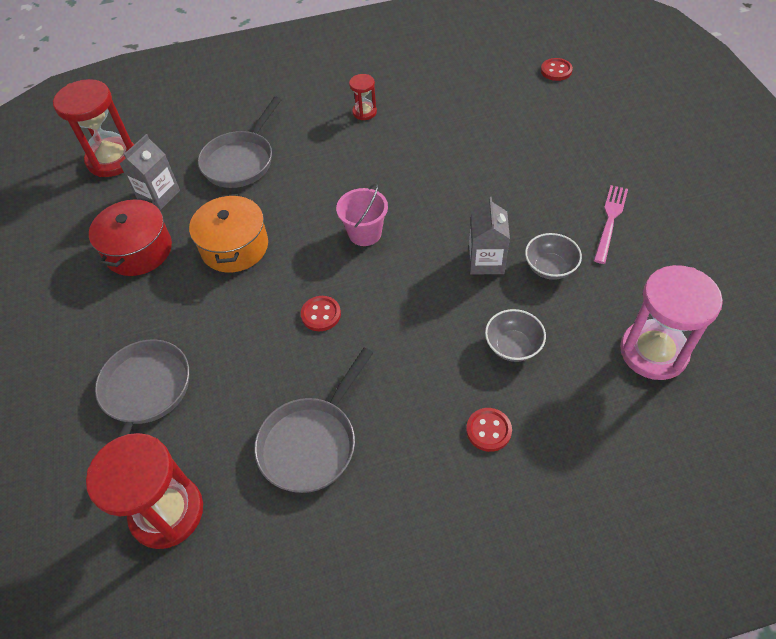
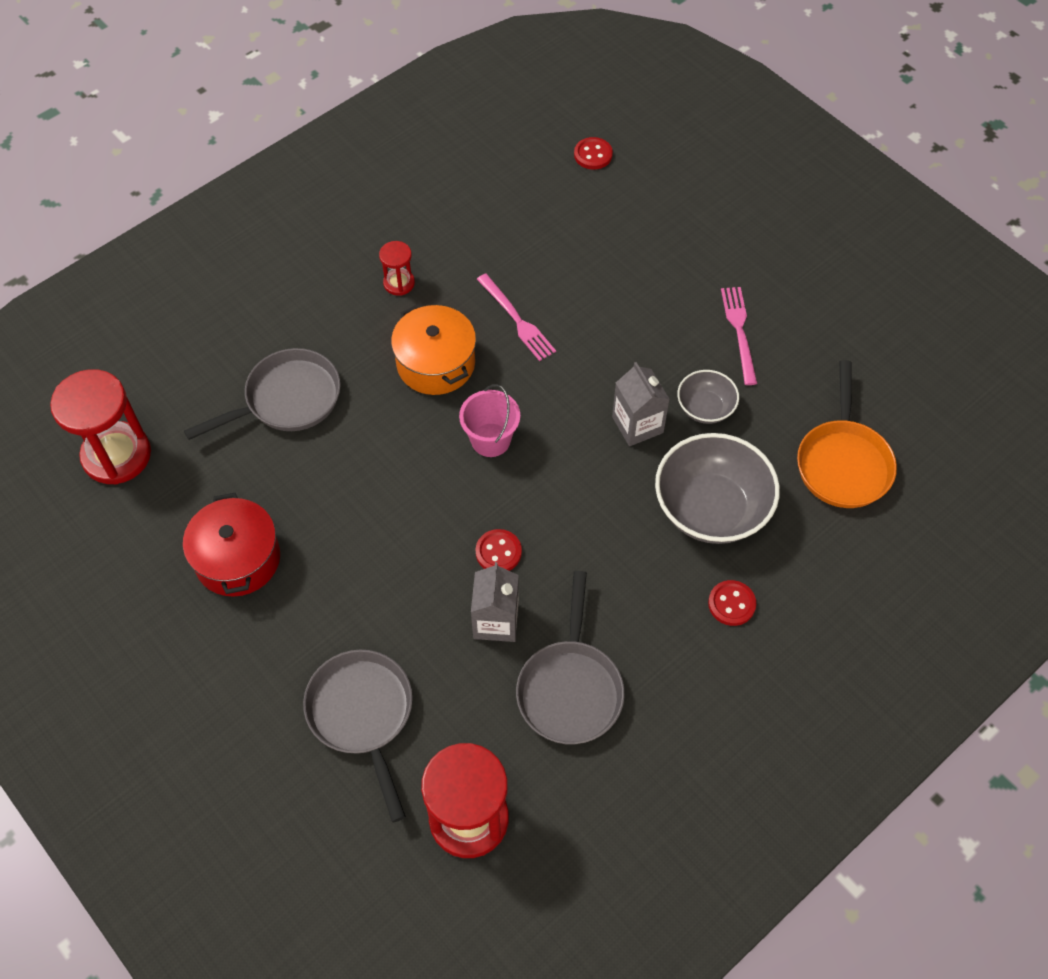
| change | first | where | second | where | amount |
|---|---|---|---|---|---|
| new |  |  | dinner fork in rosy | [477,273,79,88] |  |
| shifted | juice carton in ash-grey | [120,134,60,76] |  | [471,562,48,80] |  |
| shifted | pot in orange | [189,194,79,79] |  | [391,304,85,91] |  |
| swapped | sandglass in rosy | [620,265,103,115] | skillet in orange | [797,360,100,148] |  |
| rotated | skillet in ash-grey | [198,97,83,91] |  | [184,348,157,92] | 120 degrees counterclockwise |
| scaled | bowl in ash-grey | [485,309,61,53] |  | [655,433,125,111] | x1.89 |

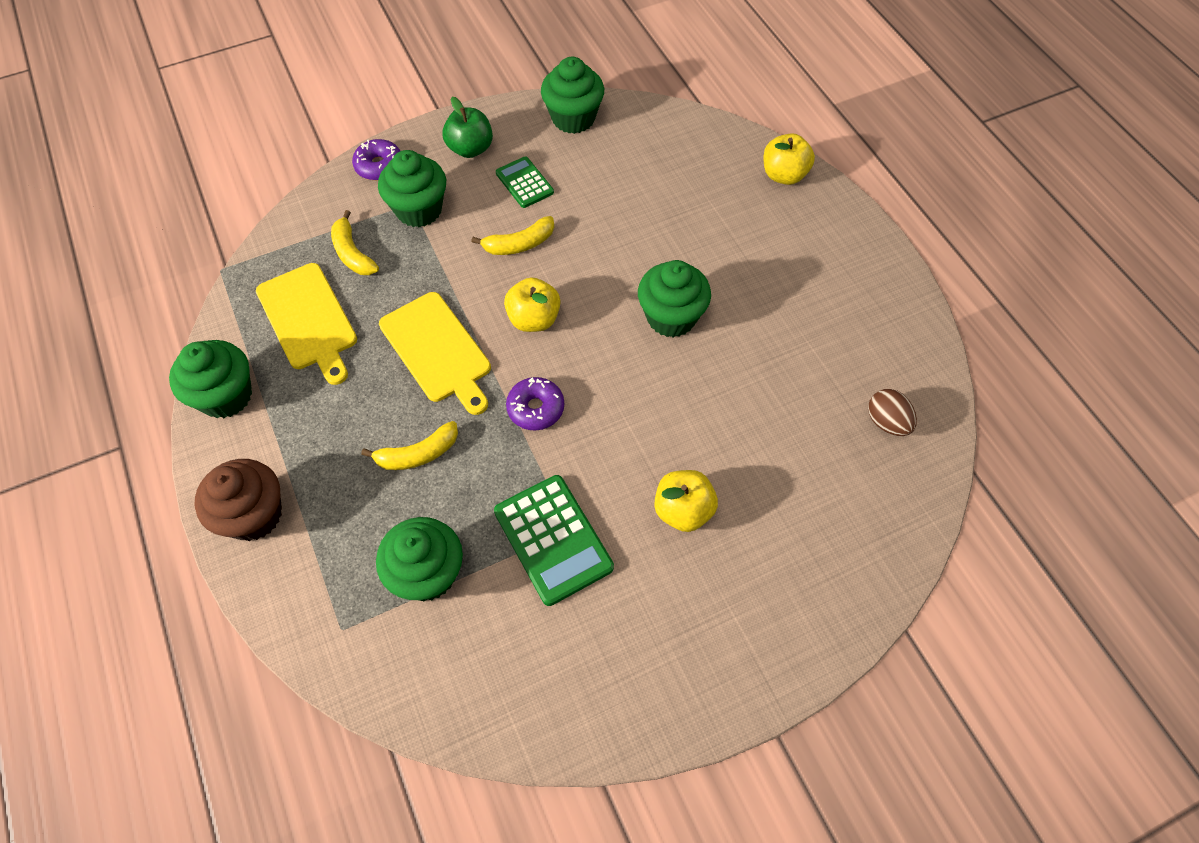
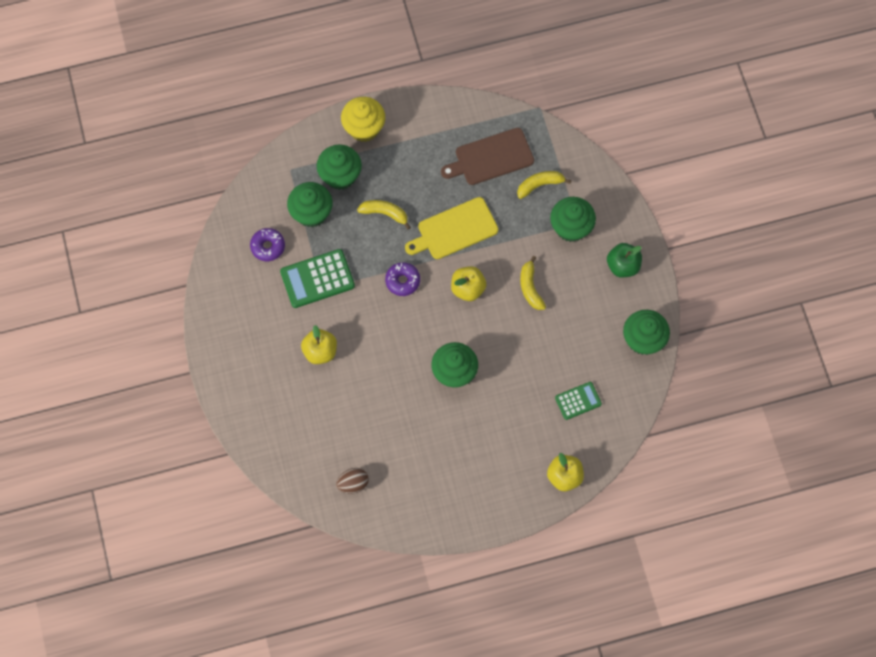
| change | first | where | second | where | amount |
|---|---|---|---|---|---|
| shifted | muffin in leaf-green | [169,340,83,78] |  | [317,145,45,45] |  |
| shifted | donut in purple | [352,139,48,41] |  | [250,228,35,33] |  |
| shifted | pocket calculator in leaf-green | [496,156,58,52] |  | [555,382,47,38] |  |
| repainted | muffin in russet | [195,459,87,82] | muffin in yellow | [341,97,44,45] |  |
| repainted | chopping board in yellow | [256,263,101,122] | chopping board in russet | [441,128,93,57] |  |
| rotated | banana fruit in yellow | [361,421,97,49] |  | [357,200,54,30] | 120 degrees clockwise |

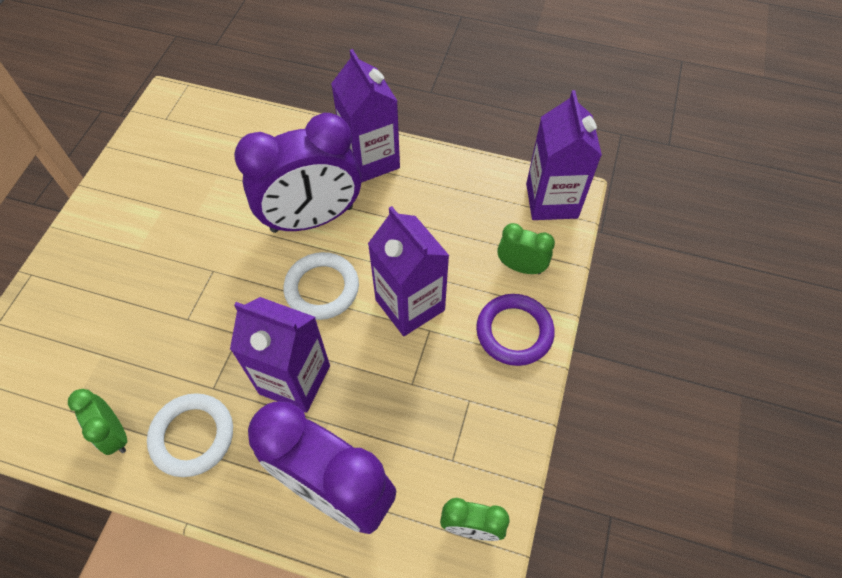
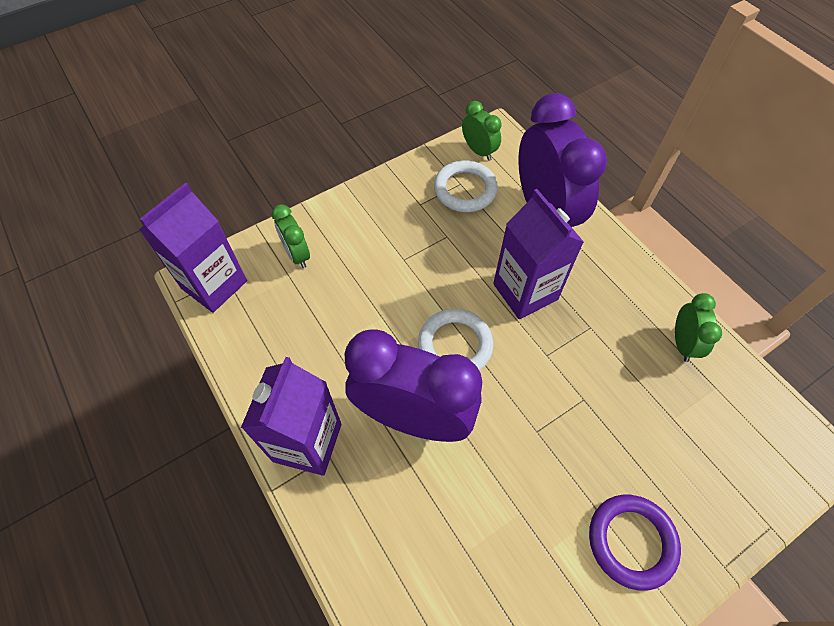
| change | first | where | second | where | amount |
|---|---|---|---|---|---|
| gone | juice carton in purple | [368,206,82,130] |  |  |  |
| shifted | ring in white | [147,393,86,84] |  | [434,160,64,52] |  |
| shifted | ring in purple | [476,294,79,72] |  | [589,495,92,96] |  |

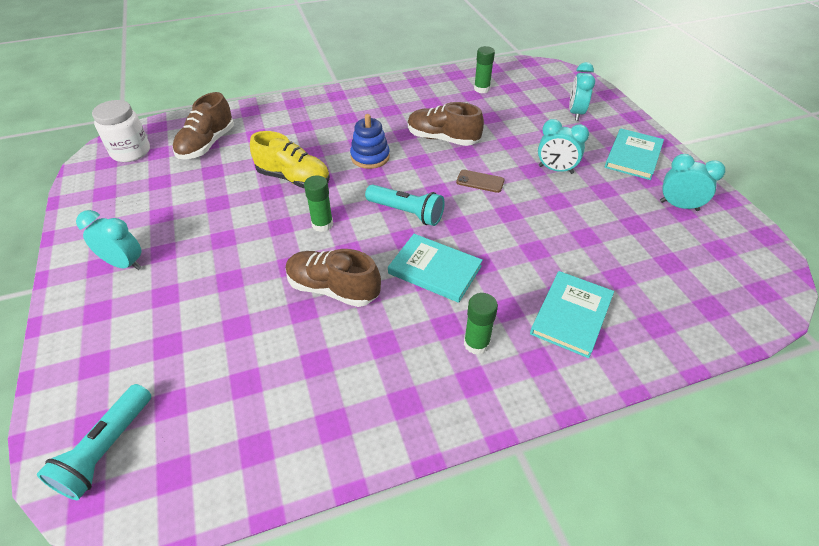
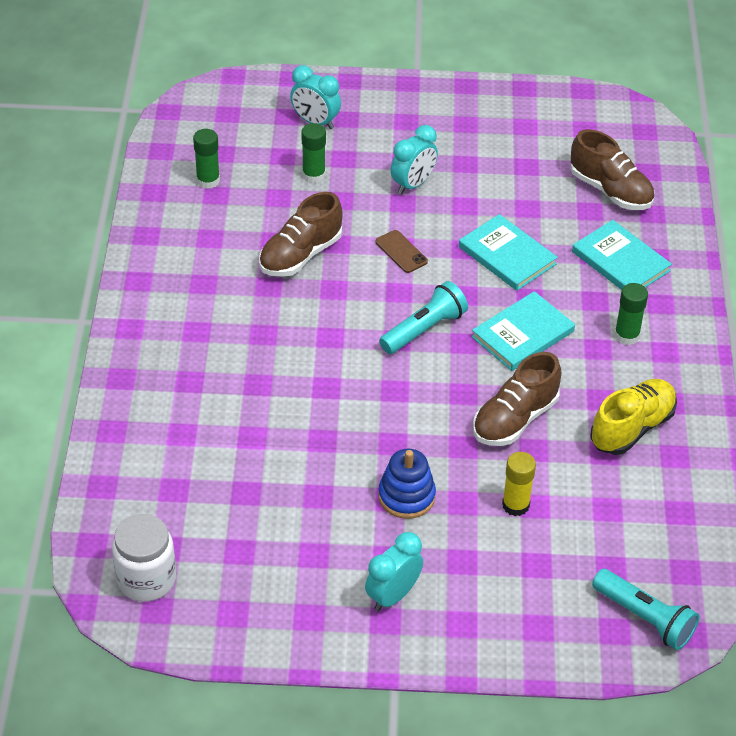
| change | first | where | second | where | amount |
|---|---|---|---|---|---|
| gone | alarm clock in turquoise | [660,154,65,57] |  |  |  |
| new |  |  | glue in yellow | [502,452,34,64] |  |
| shifted | sneaker in russet | [173,92,61,67] |  | [571,129,83,81] |  |
| shifted | sneaker in yellow | [250,131,80,57] |  | [590,379,87,76] |  |
| shifted | glue in leaf-green | [304,175,29,57] |  | [302,123,24,60] |  |
| shifted | stacking toy in blue | [350,114,40,55] |  | [378,449,58,70] |  |
| shifted | book in turquoise | [605,128,59,52] |  | [459,214,99,77] |  |
| rotated | phone in russet | [456,170,49,23] |  | [376,230,52,43] | 75 degrees counterclockwise |

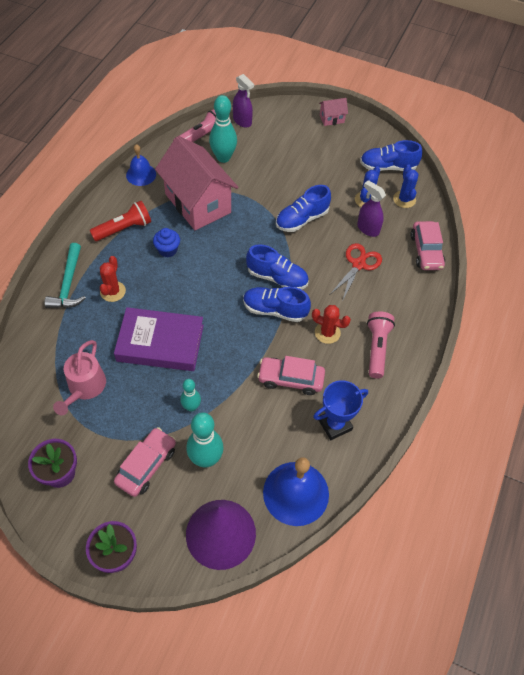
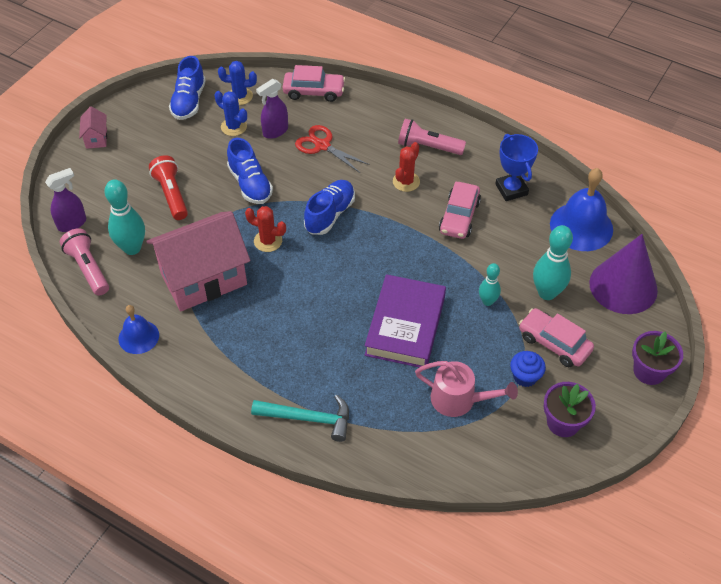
| change | first | where | second | where | amount |
|---|---|---|---|---|---|
| gone | sneaker in blue | [243,287,68,35] |  |  |  |
| shifted | torch in scarlet | [90,201,61,40] |  | [149,155,39,65] |  |
| shifted | cactus in scarlet | [100,256,26,46] |  | [245,206,41,46] |  |
| shifted | muffin in blue | [153,228,27,29] |  | [510,351,36,36] |  |

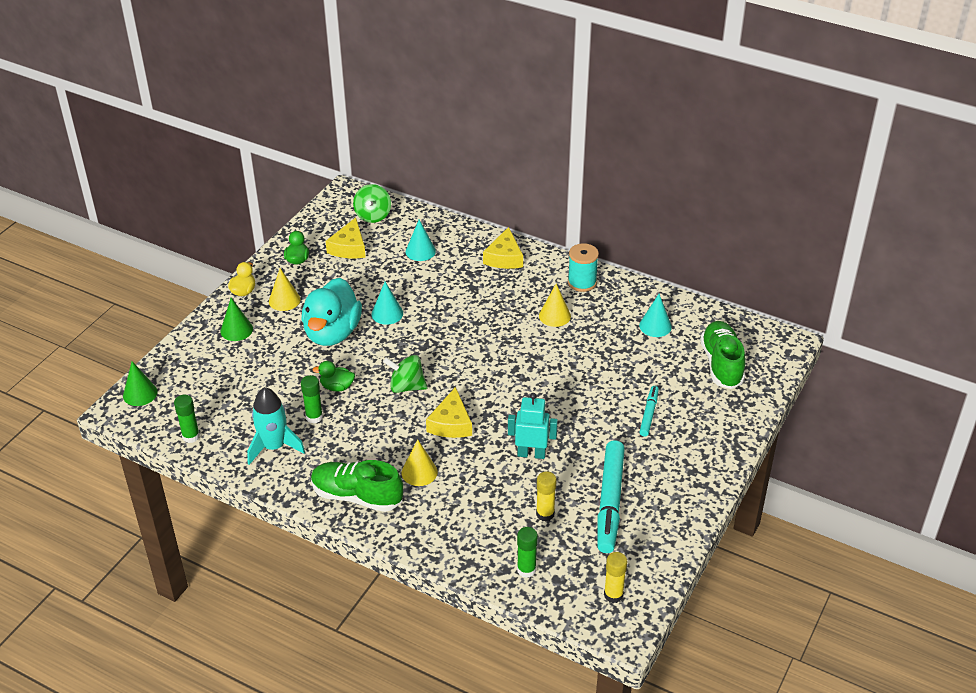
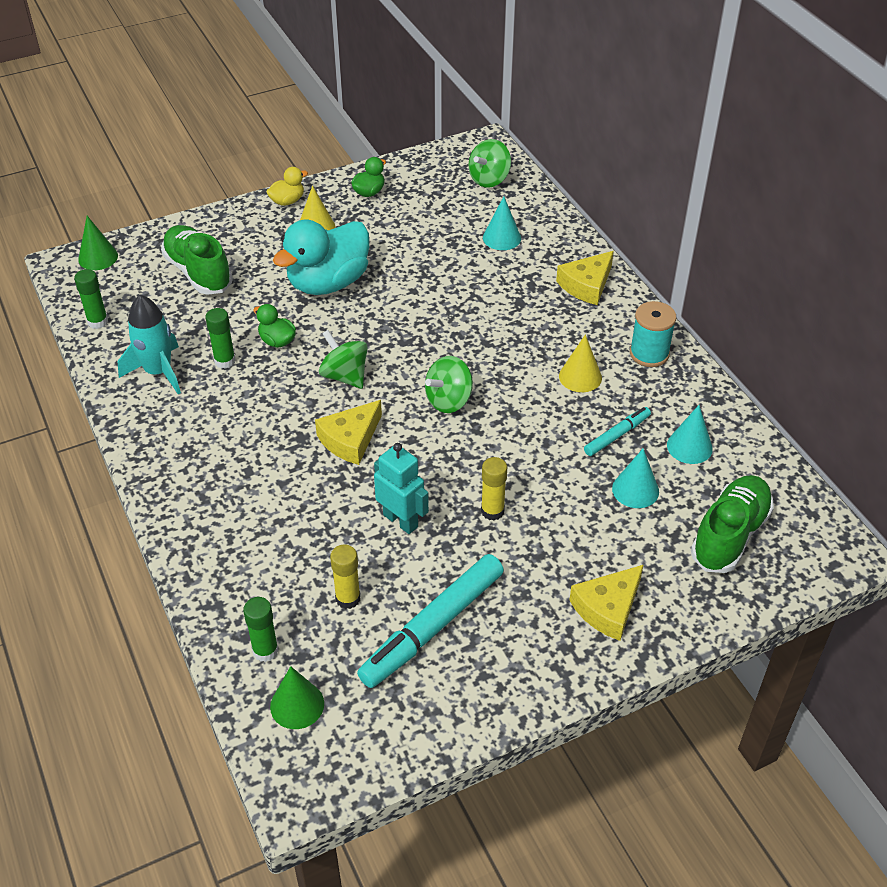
| change | first | where | second | where | amount |
|---|---|---|---|---|---|
| gone | solid cone in yellow | [402,439,36,47] |  |  |  |
| new |  |  | whirligig in leaf-green | [425,356,48,57] |  |
| shifted | solid cone in leaf-green | [220,298,33,43] |  | [270,666,54,63] |  |
| shifted | sneaker in leaf-green | [311,460,92,52] |  | [161,225,72,70] |  |
| shifted | cheese in yellow | [326,218,40,40] |  | [569,565,74,76] |  |
| shifted | solid cone in turquoise | [371,282,32,43] |  | [612,448,47,60] |  |
| shifted | glue in yellow | [604,552,23,51] |  | [481,457,26,64] |  |
| shifted | felt pen in turquoise | [640,386,19,51] |  | [584,407,67,49] |  |

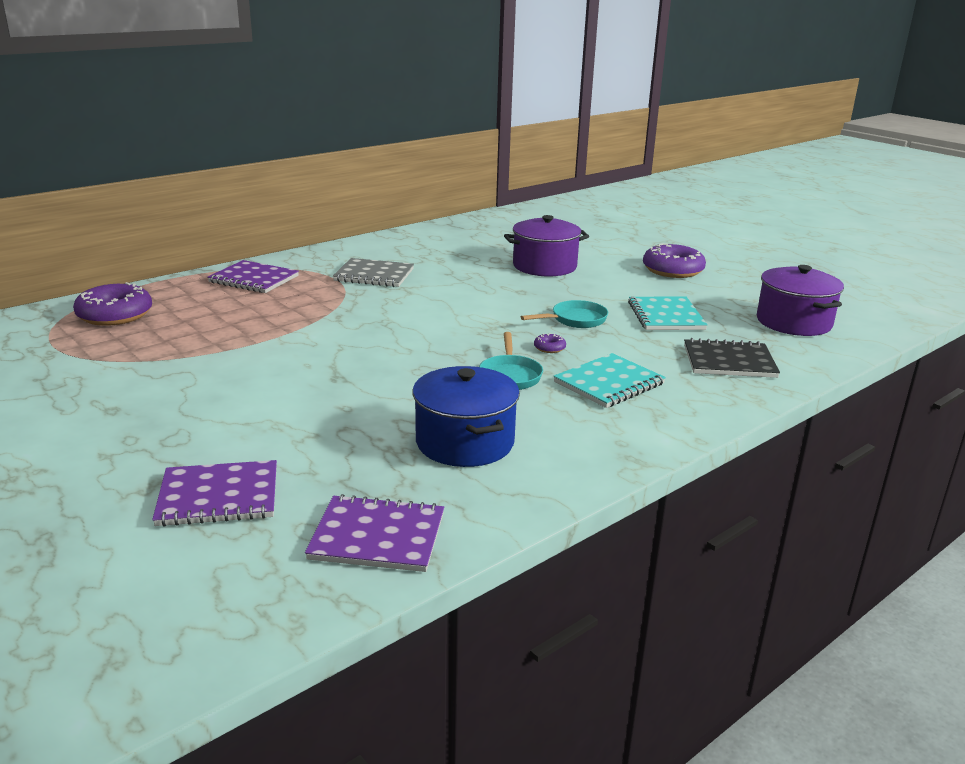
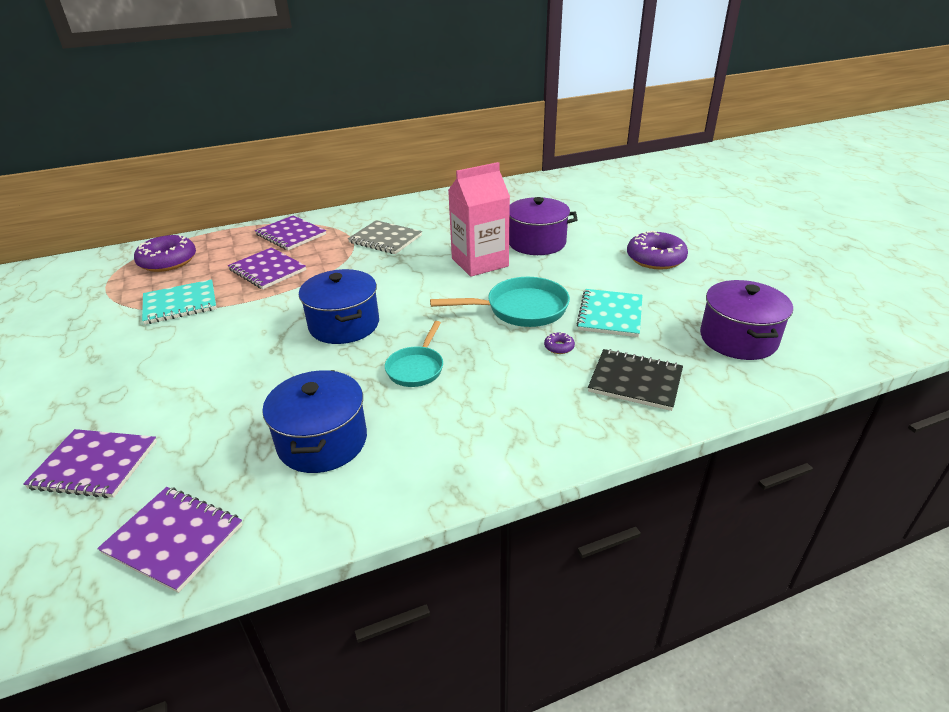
| change | first | where | second | where | amount |
|---|---|---|---|---|---|
| new |  |  | notepad in purple | [228,247,78,42] |  |
| new |  |  | pot in blue | [299,269,80,75] |  |
| new |  |  | juice carton in rosy | [448,162,62,115] |  |
| shifted | donut in purple | [534,333,32,20] |  | [544,332,31,22] |  |
| shifted | notepad in turquoise | [554,353,112,55] |  | [142,279,75,45] |  |
| scaled | skillet in turquoise | [521,300,87,28] |  | [430,277,140,50] | x1.57 |

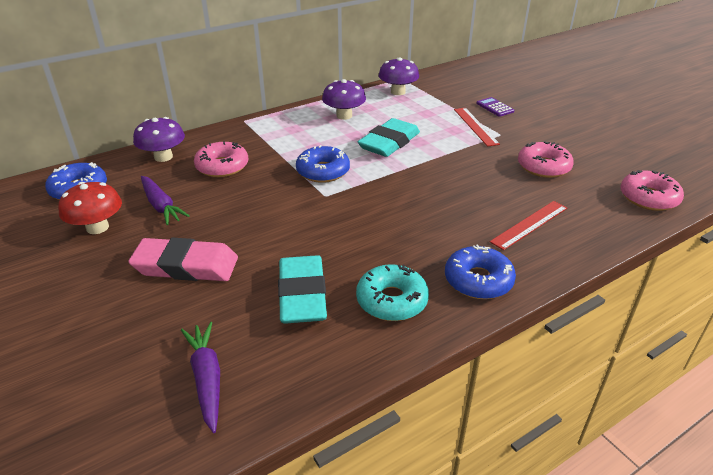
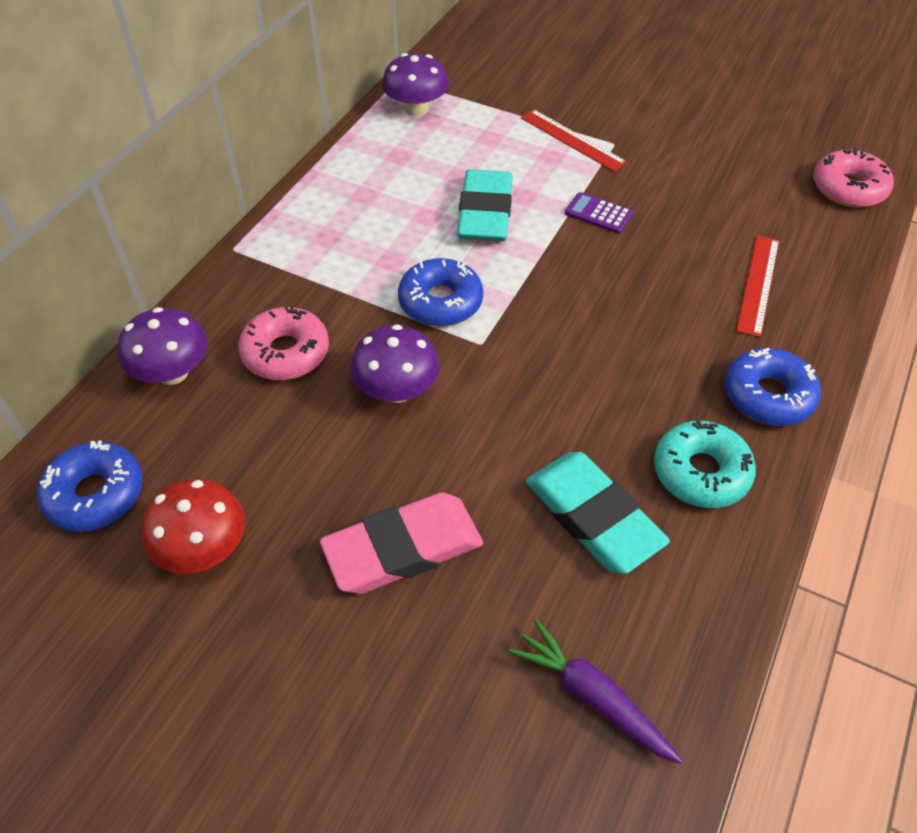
| change | first | where | second | where | amount |
|---|---|---|---|---|---|
| gone | root vegetable in purple | [141,176,49,49] |  |  |  |
| gone | donut in rosy | [518,141,56,37] |  |  |  |
| shifted | toadstool in purple | [322,79,44,41] |  | [350,324,90,79] |  |
| shifted | pocket calculator in purple | [476,97,38,20] |  | [565,192,68,42] |  |

